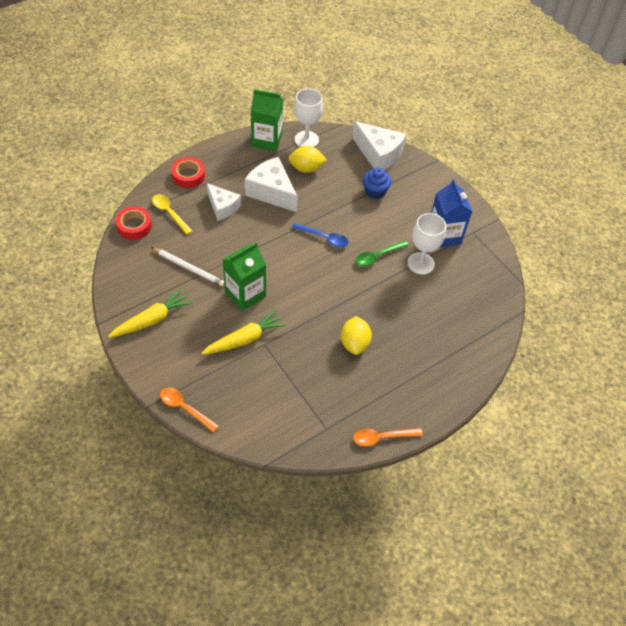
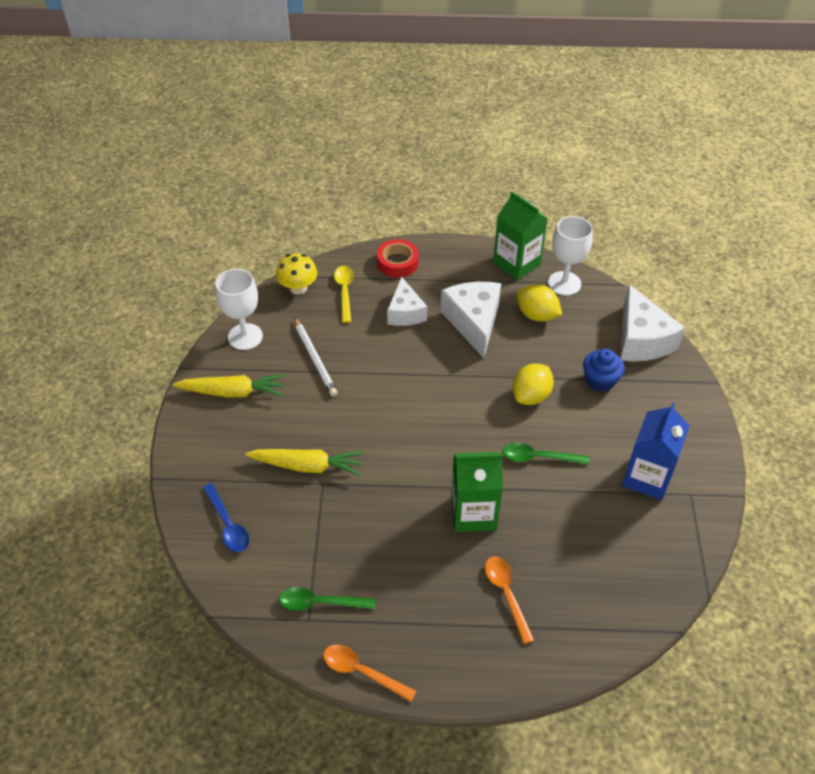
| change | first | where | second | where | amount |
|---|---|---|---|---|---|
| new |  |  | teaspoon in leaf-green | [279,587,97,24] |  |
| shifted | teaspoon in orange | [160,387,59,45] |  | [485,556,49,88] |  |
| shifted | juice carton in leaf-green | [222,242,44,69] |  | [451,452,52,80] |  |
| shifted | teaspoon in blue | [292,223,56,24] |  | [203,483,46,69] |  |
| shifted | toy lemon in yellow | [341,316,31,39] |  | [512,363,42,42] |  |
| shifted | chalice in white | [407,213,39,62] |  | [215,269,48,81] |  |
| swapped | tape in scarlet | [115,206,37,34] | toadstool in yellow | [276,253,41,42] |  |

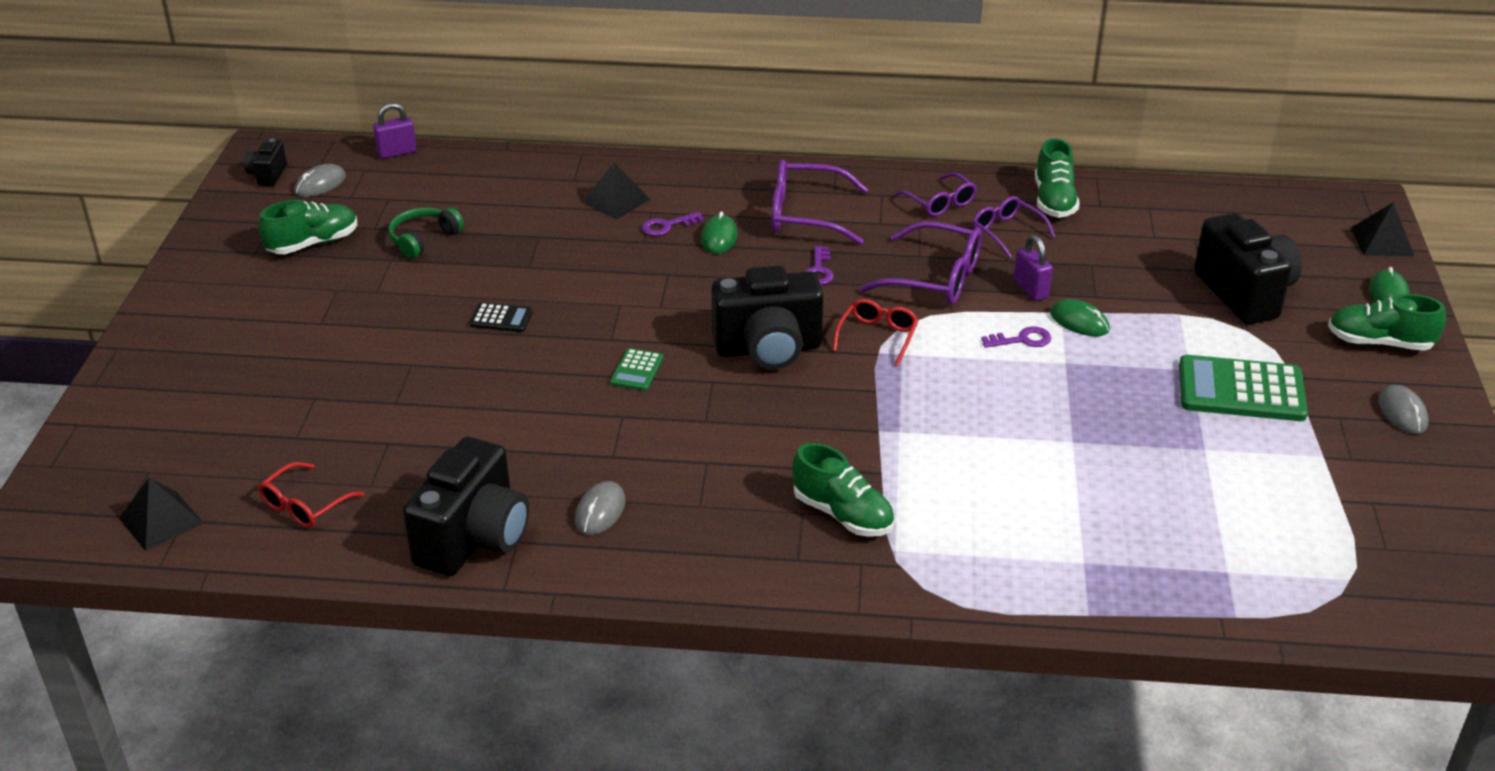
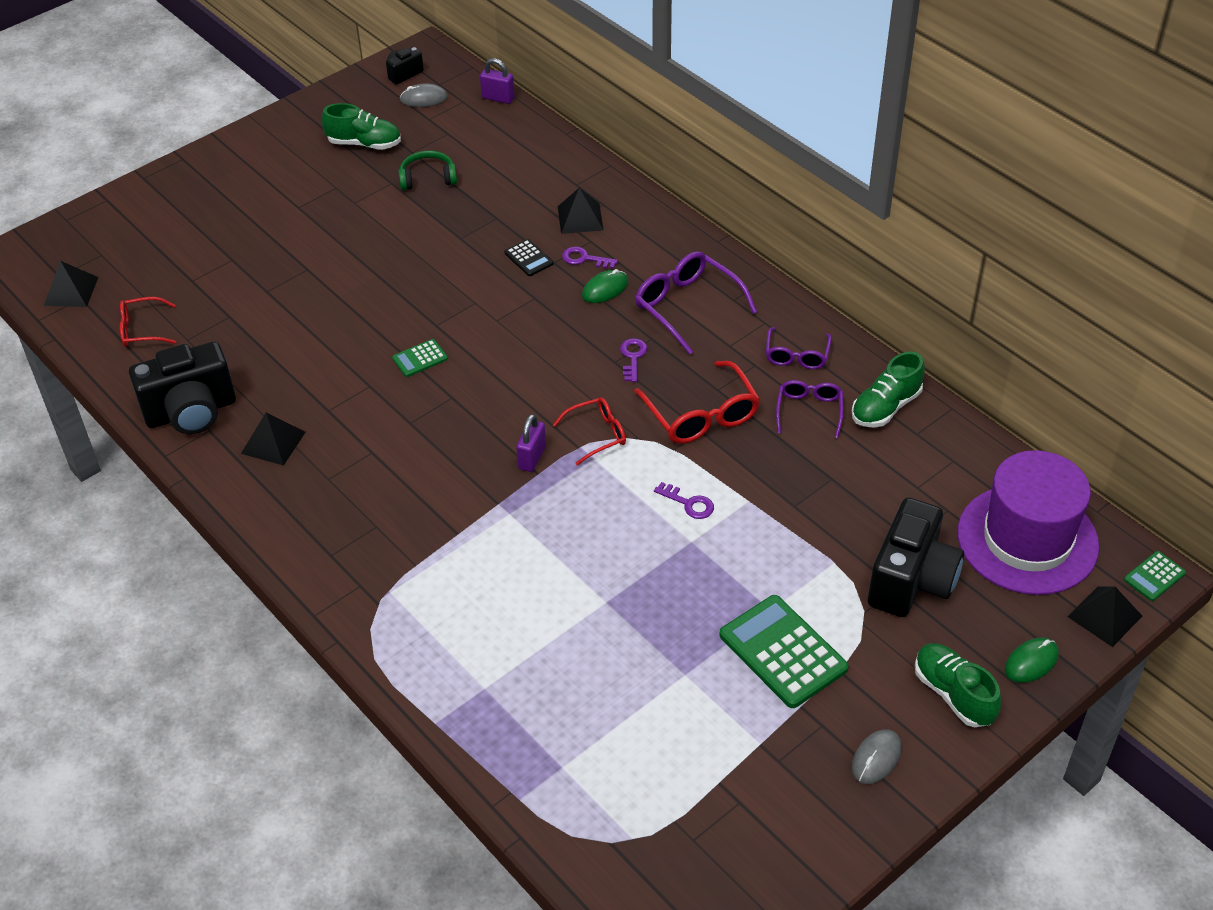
| change | first | where | second | where | amount |
|---|---|---|---|---|---|
| gone | compact camera in jet-black | [711,265,113,104] |  |  |  |
| gone | sneaker in leaf-green | [792,443,102,94] |  |  |  |
| gone | mouse in leaf-green | [1050,299,60,37] |  |  |  |
| new |  |  | top hat in purple | [957,450,142,145] |  |
| new |  |  | pocket calculator in leaf-green | [1124,551,62,50] |  |
| shifted | pocket calculator in jet-black | [470,303,63,29] |  | [504,239,49,37] |  |
| shifted | padlock in purple | [1014,235,39,66] |  | [516,414,30,58] |  |
| swapped | mouse in ash-grey | [575,481,50,54] | pyramid shape in jet-black | [241,413,64,53] |  |
| repainted | glasses in purple | [859,221,123,84] | glasses in scarlet | [634,361,126,83] |  |
| rotated | latchkey in purple | [805,246,29,39] |  | [620,338,27,44] | 135 degrees clockwise |

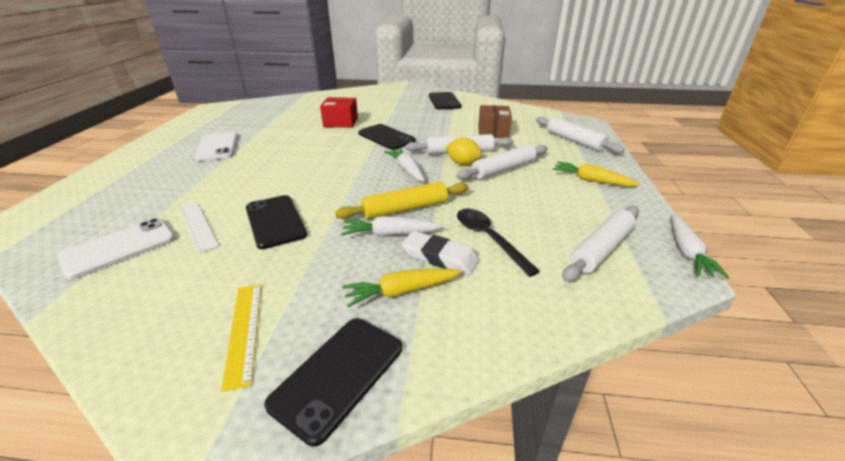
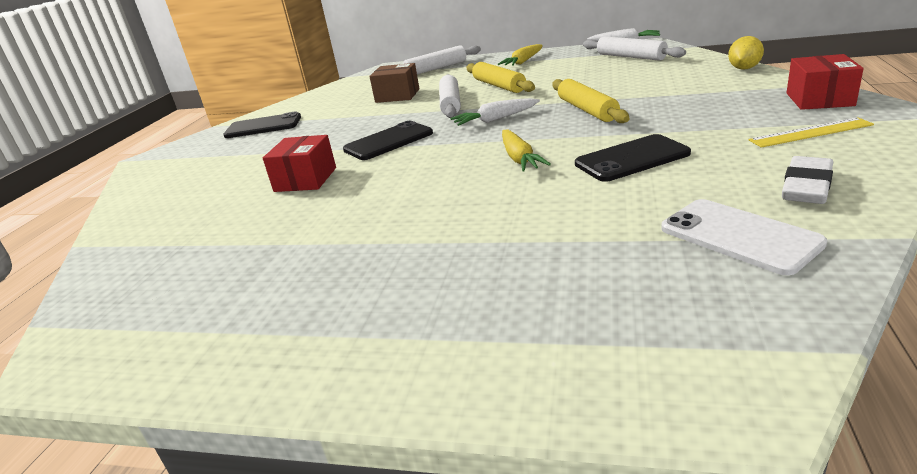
| change | first | where | second | where | amount |
|---|---|---|---|---|---|
| gone | measuring stick in white | [180,203,39,50] |  |  |  |
| gone | phone in white | [194,132,43,29] |  |  |  |
| gone | root vegetable in white | [341,216,102,20] |  |  |  |
| gone | teaspoon in jet-black | [457,208,83,69] |  |  |  |
| shifted | root vegetable in yellow | [342,269,120,38] |  | [502,129,49,43] |  |
| shifted | pencil eraser in white | [401,231,78,44] |  | [782,156,51,48] |  |
| shifted | toy lemon in yellow | [446,137,36,28] |  | [728,36,36,34] |  |
| swapped | phone in jet-black | [264,318,138,128] | parcel in scarlet | [787,54,77,56] |  |
| repainted | dough roller in white | [457,145,91,35] | dough roller in yellow | [466,62,69,31] |  |

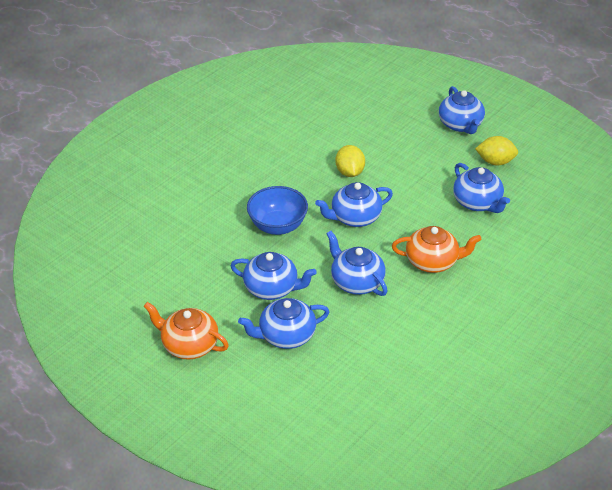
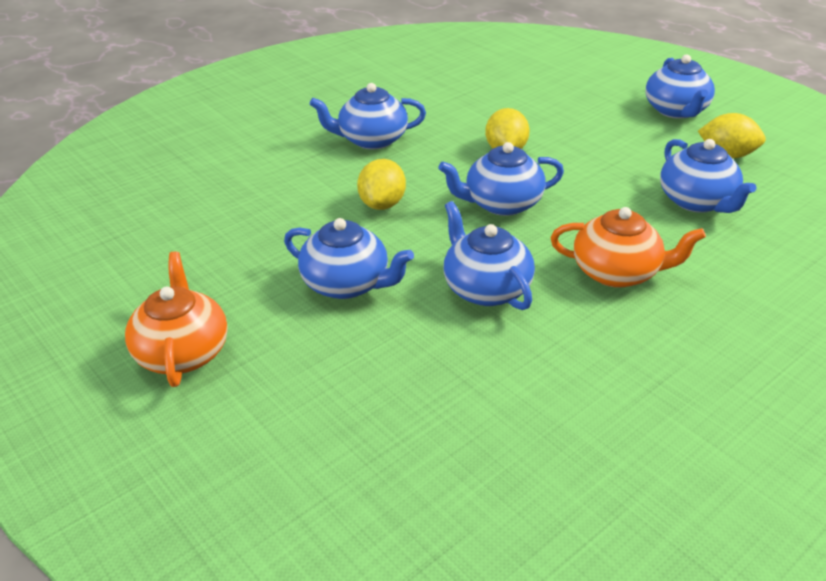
| change | first | where | second | where | amount |
|---|---|---|---|---|---|
| shifted | teapot in blue | [238,298,91,51] |  | [309,83,117,67] |  |
| swapped | bowl in blue | [247,186,61,49] | toy lemon in yellow | [357,159,49,51] |  |
| rotated | teapot in orange | [143,302,86,58] |  | [125,251,103,136] | 45 degrees clockwise |

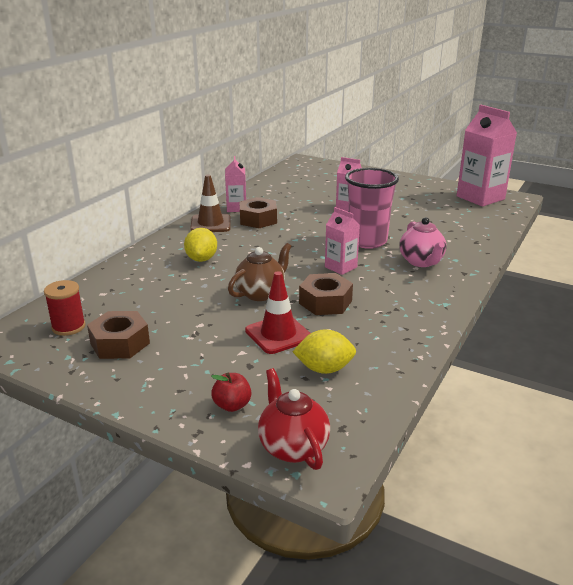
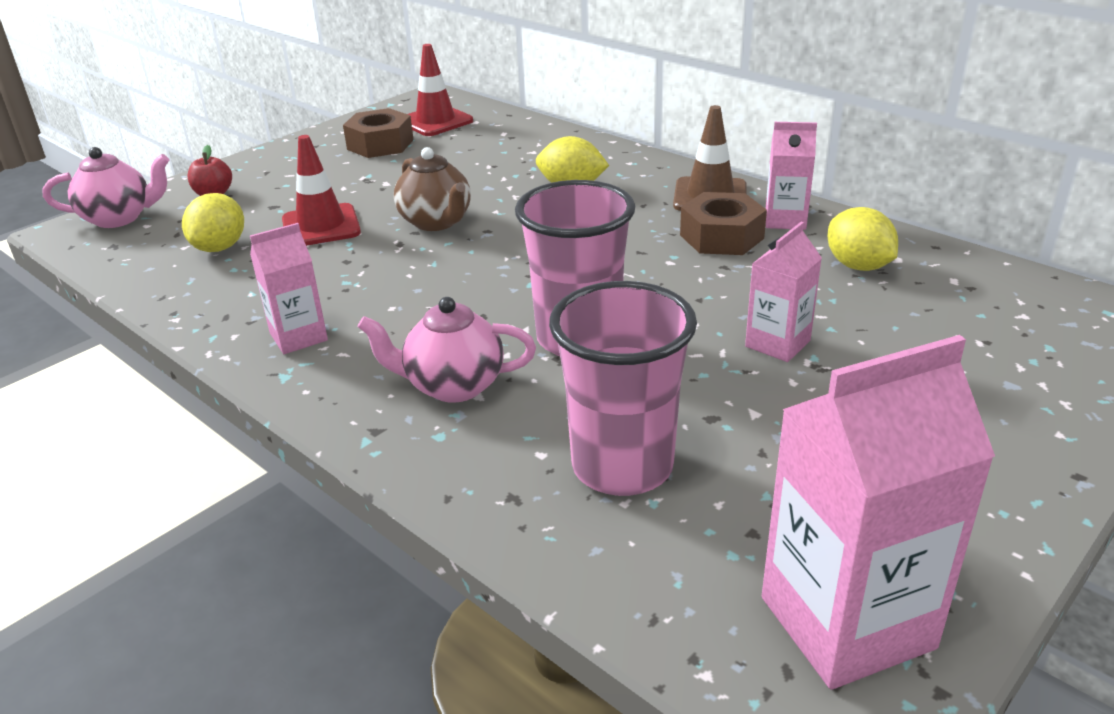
| change | first | where | second | where | amount |
|---|---|---|---|---|---|
| gone | hexagon nut in russet | [299,273,54,42] |  |  |  |
| new |  |  | tumbler in rosy | [549,281,148,215] |  |
| new |  |  | toy lemon in yellow | [827,207,71,64] |  |
| shifted | juice carton in rosy | [325,207,35,68] |  | [250,223,78,131] |  |
| swapped | bobbin in scarlet | [44,280,42,56] | safety cone in scarlet | [408,44,65,92] |  |
| repainted | teapot in scarlet | [258,368,72,102] | teapot in rosy | [42,147,127,81] |  |

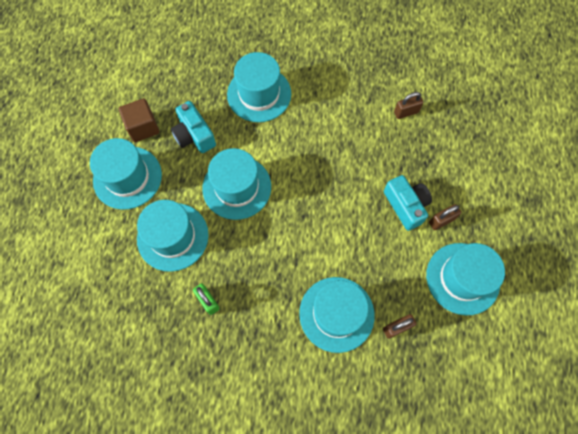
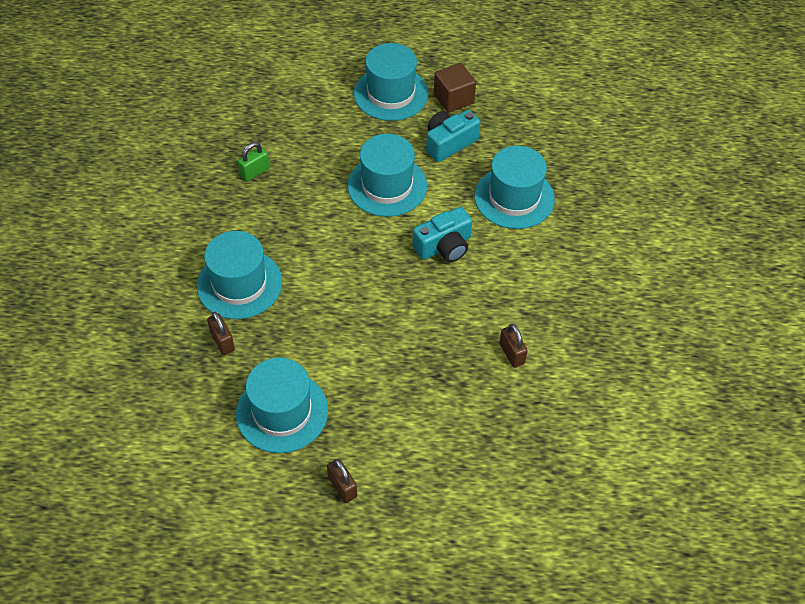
| change | first | where | second | where | amount |
|---|---|---|---|---|---|
| gone | top hat in turquoise | [137,200,71,72] |  |  |  |
| shifted | compact camera in turquoise | [384,175,48,56] |  | [412,207,60,55] |  |
| shifted | padlock in russet | [429,204,32,26] |  | [327,458,30,45] |  |

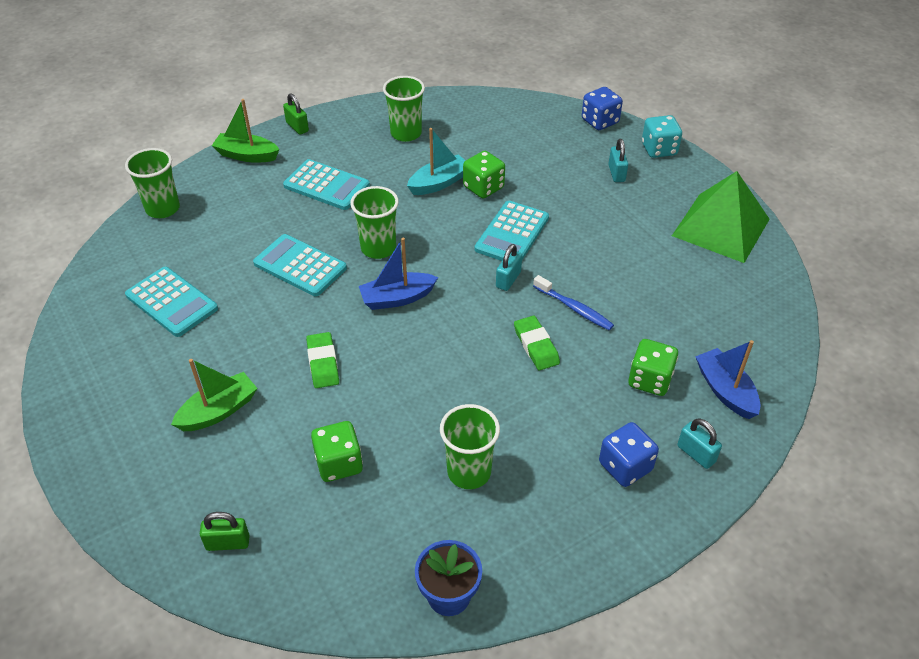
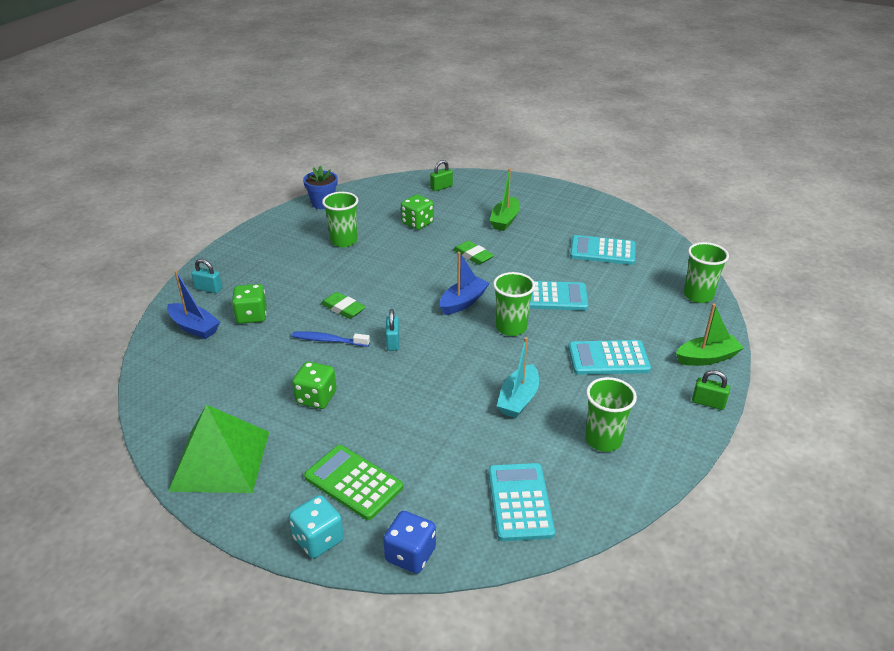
| change | first | where | second | where | amount |
|---|---|---|---|---|---|
| gone | dice in blue | [599,422,60,65] |  |  |  |
| shifted | dice in leaf-green | [463,151,42,48] |  | [292,361,45,48] |  |
| shifted | pocket calculator in turquoise | [475,201,74,60] |  | [488,463,67,78] |  |
| swapped | padlock in turquoise | [608,139,20,43] | pocket calculator in leaf-green | [304,445,99,75] |  |

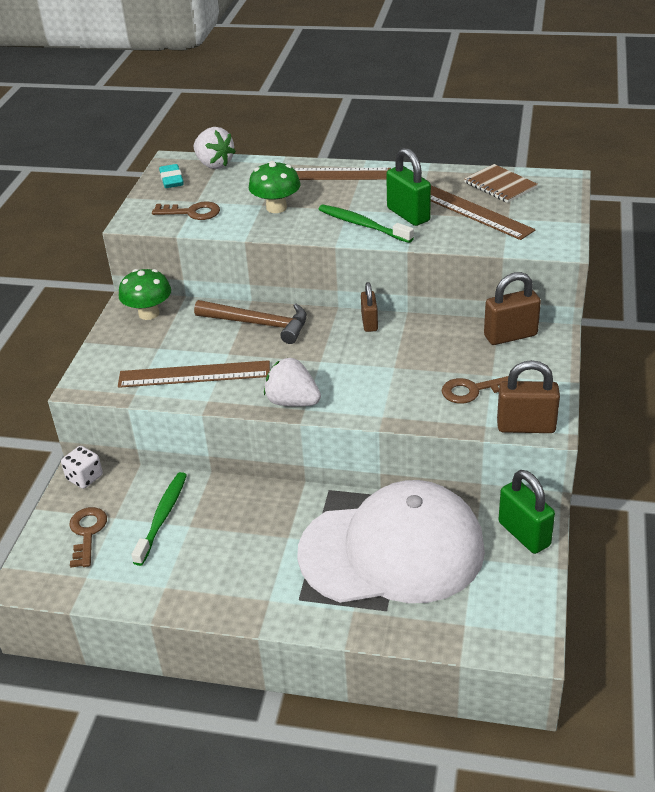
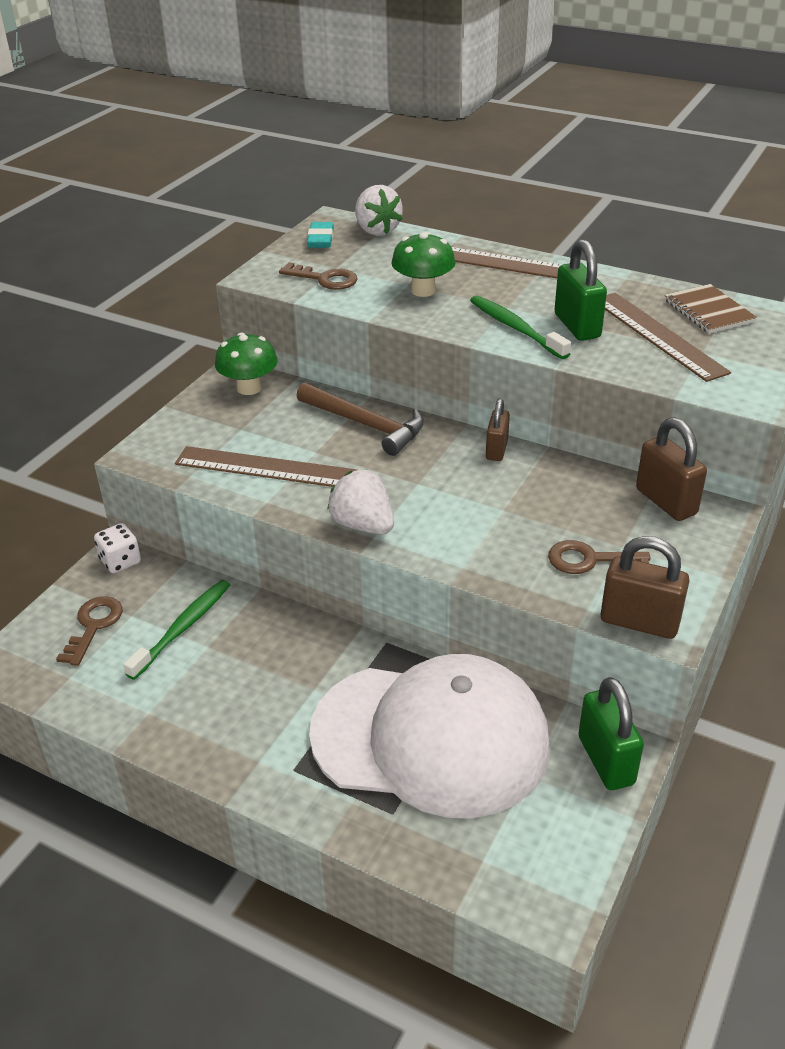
| change | first | where | second | where | amount |
|---|---|---|---|---|---|
| rotated | padlock in russet | [484,272,57,73] |  | [636,418,71,103] | 60 degrees clockwise |

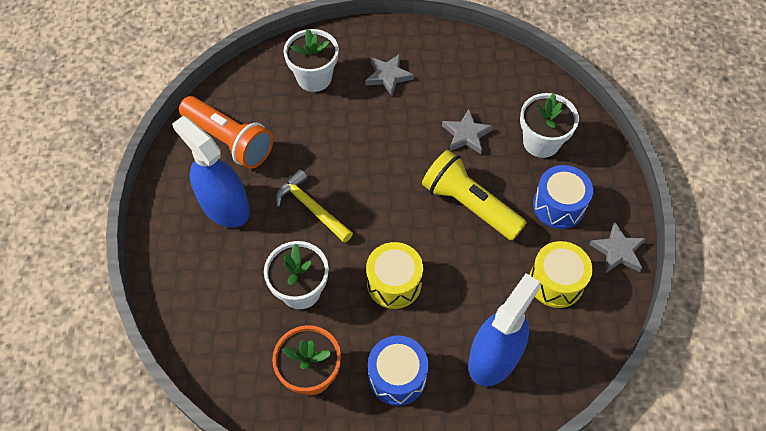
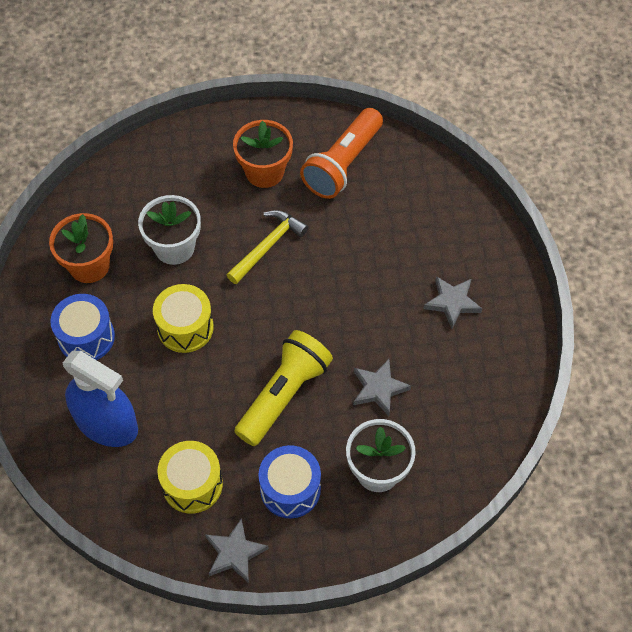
| change | first | where | second | where | amount |
|---|---|---|---|---|---|
| gone | flower pot in white | [284,29,55,63] |  |  |  |
| swapped | spray cleaner in blue | [172,116,78,111] | flower pot in orange | [233,120,60,68] |  |

